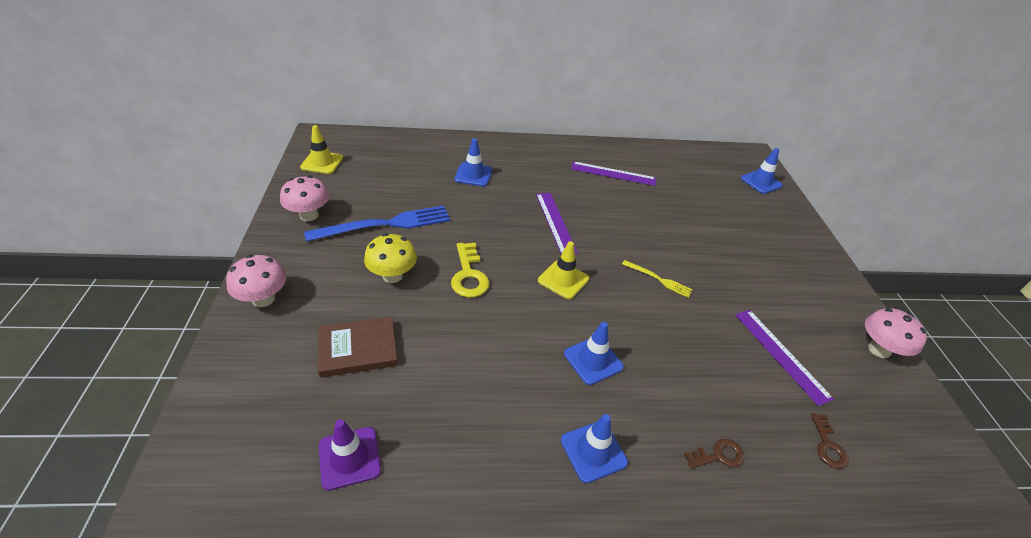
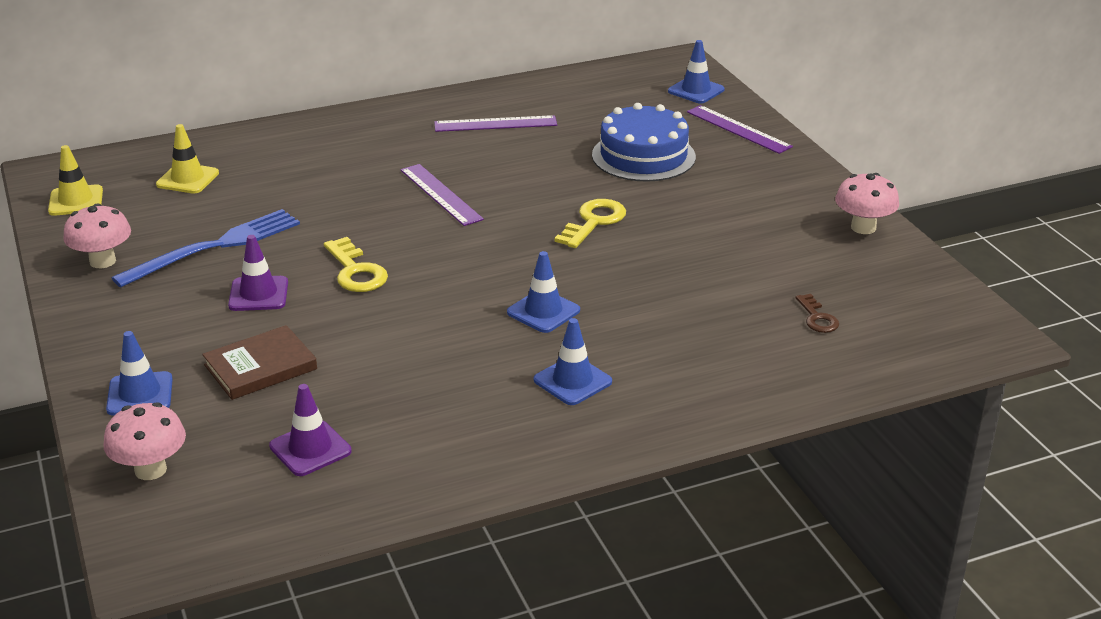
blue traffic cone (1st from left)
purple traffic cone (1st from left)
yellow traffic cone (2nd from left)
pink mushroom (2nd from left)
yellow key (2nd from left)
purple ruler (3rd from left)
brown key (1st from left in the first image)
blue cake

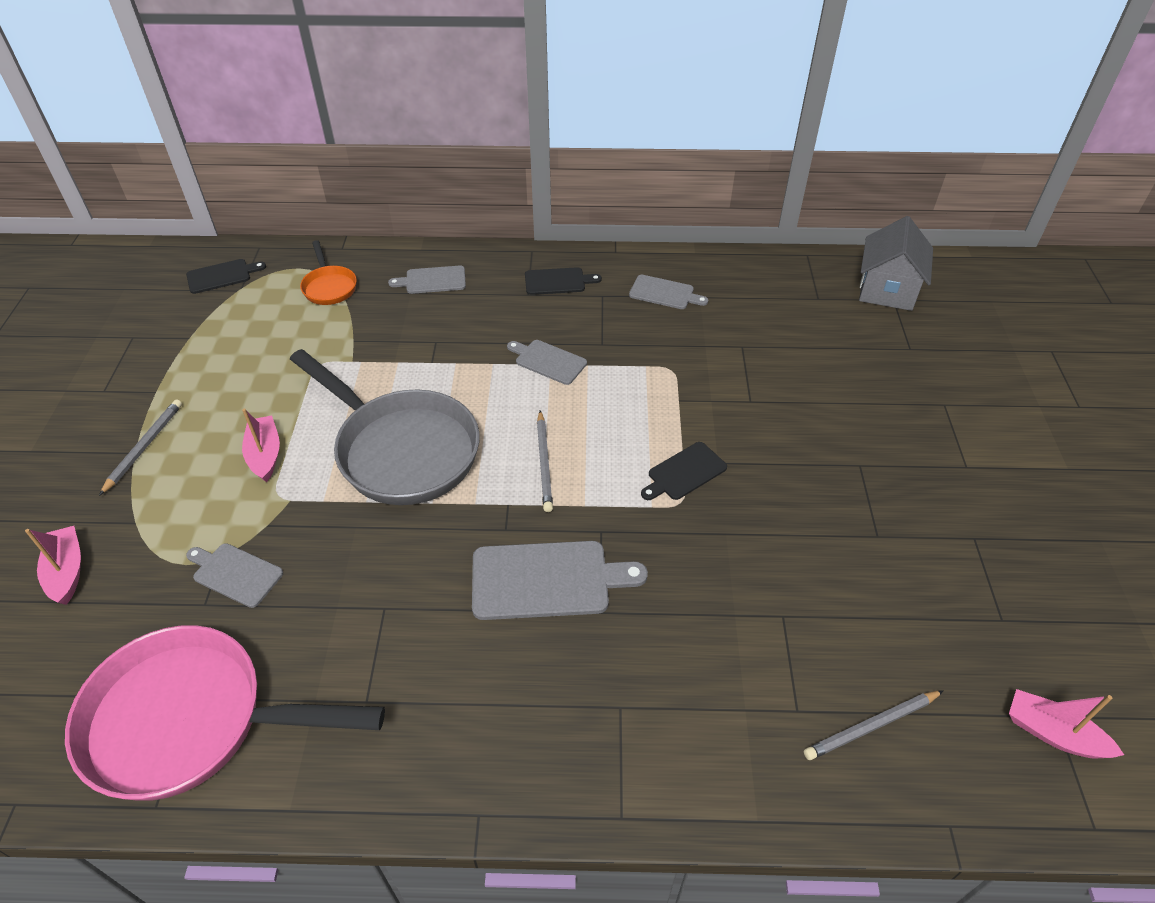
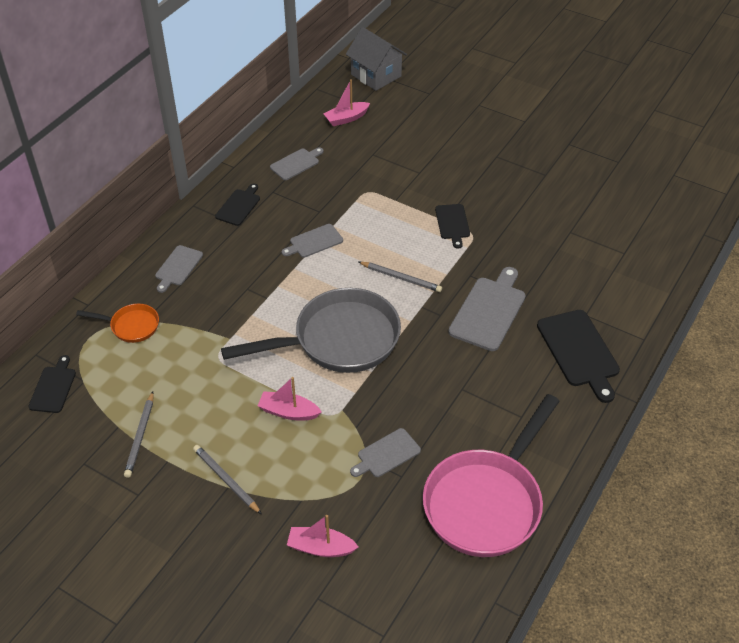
pink boat (3rd from left)
grey pencil (1st from left)
black cutting board (4th from left)

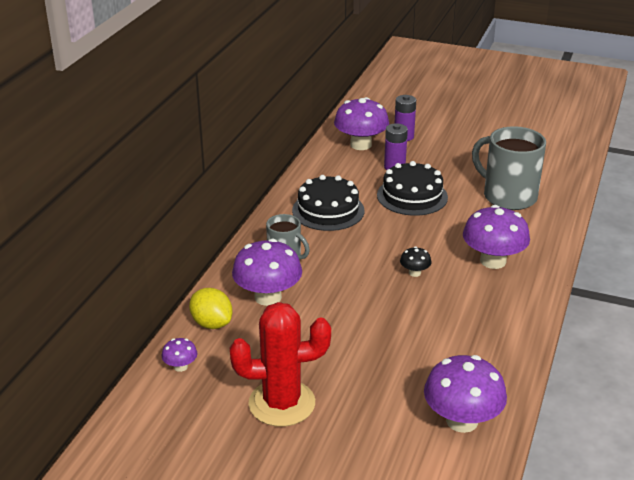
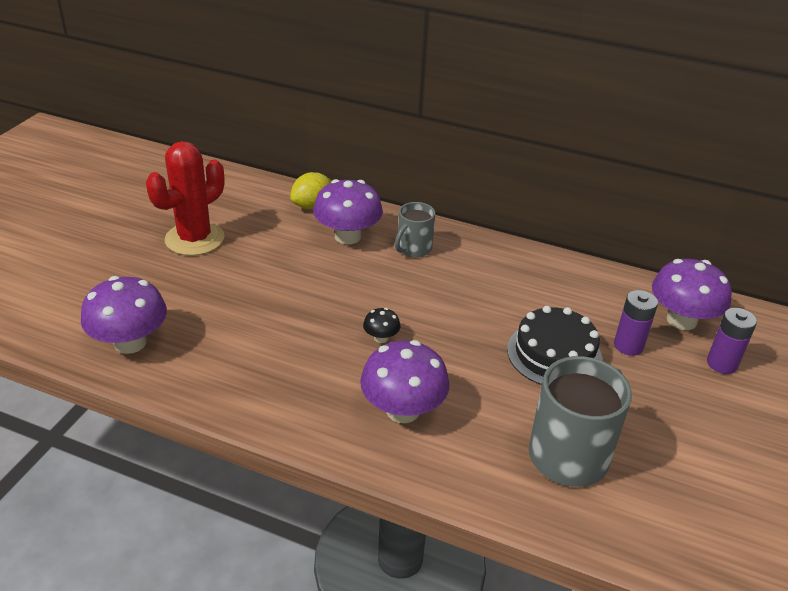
black cake (1st from left in the first image)
red cactus
purple mushroom (1st from left in the first image)

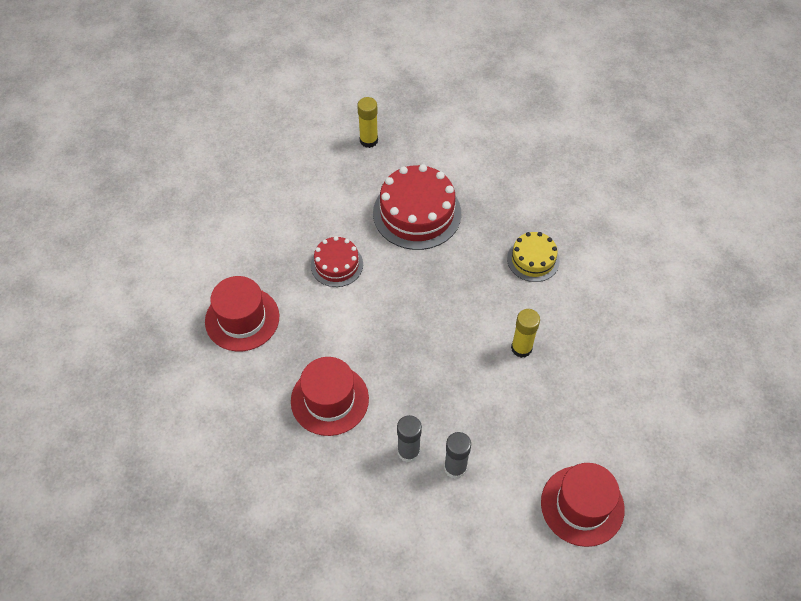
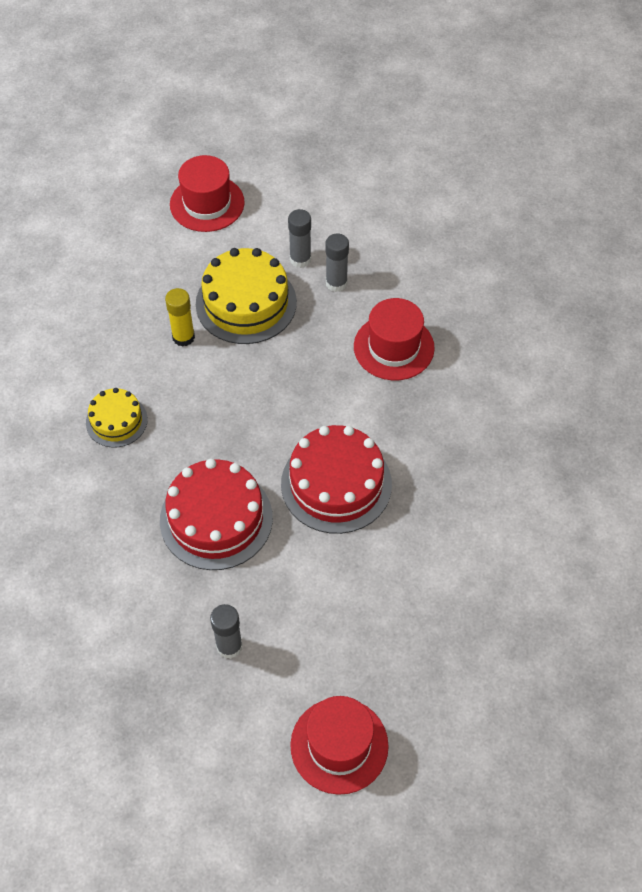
grey glue stick (1st from left)
red cake (2nd from left)
red hat (2nd from left)
yellow cake (2nd from left)

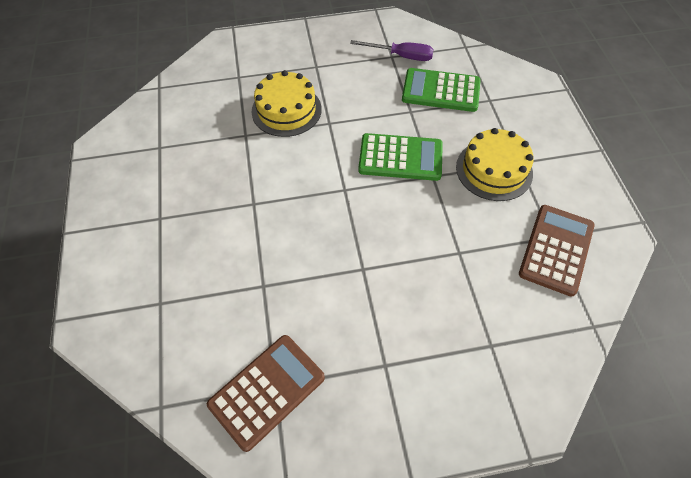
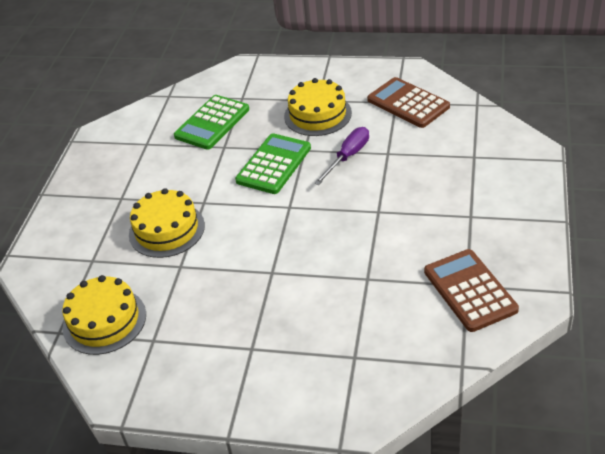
purple screwdriver
yellow cake (1st from left)

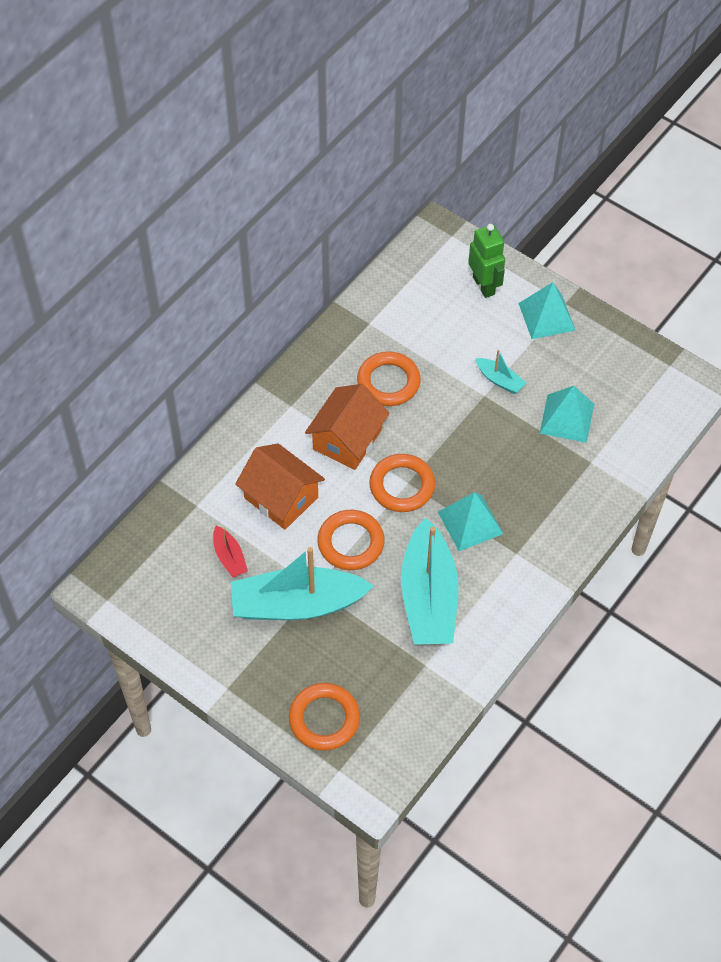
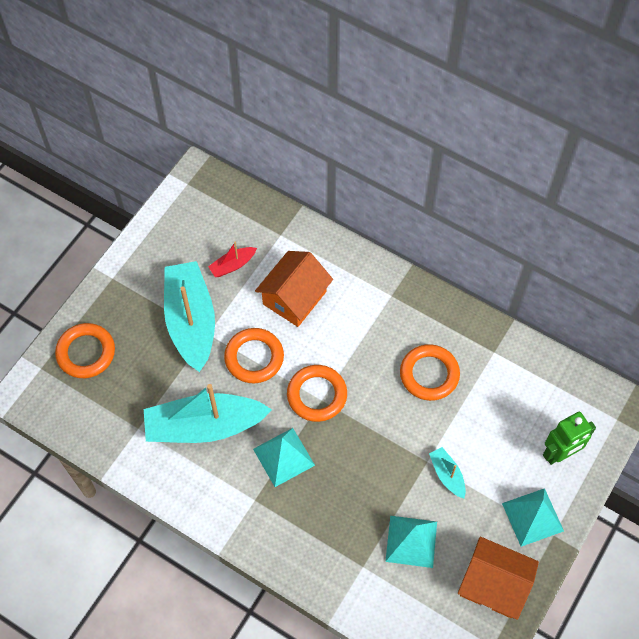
turquoise boat (3rd from left)
orange house (2nd from left)

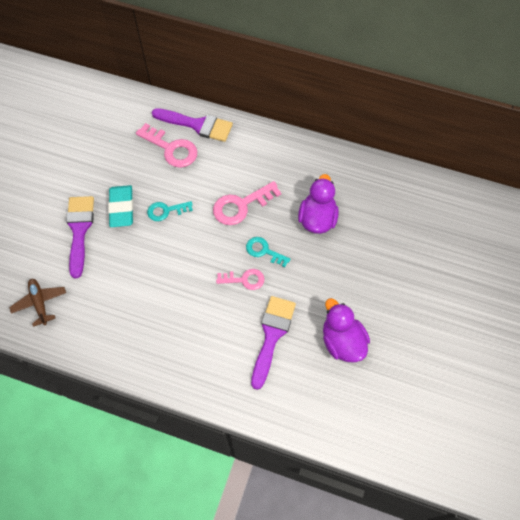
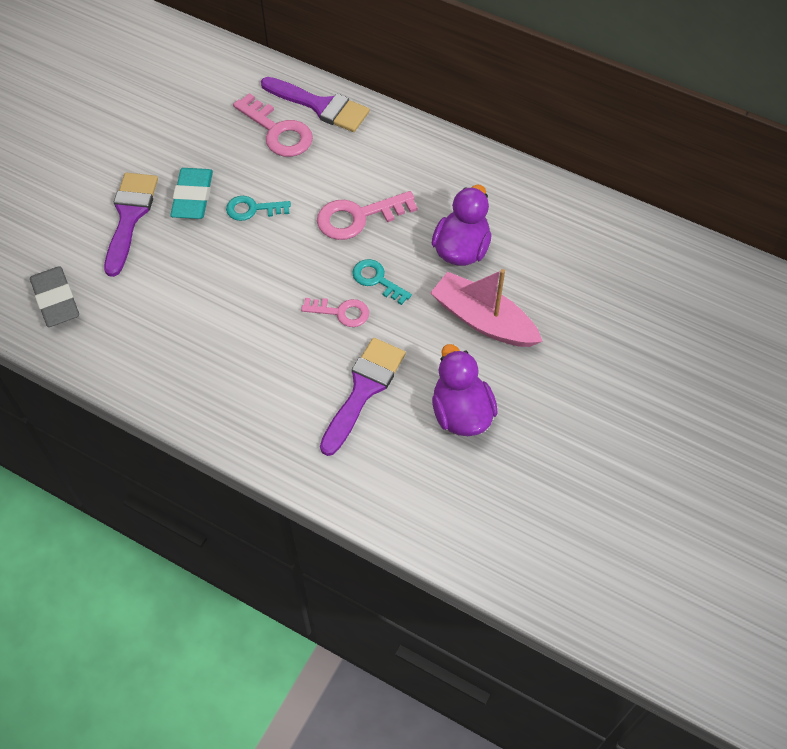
grey eraser
pink boat

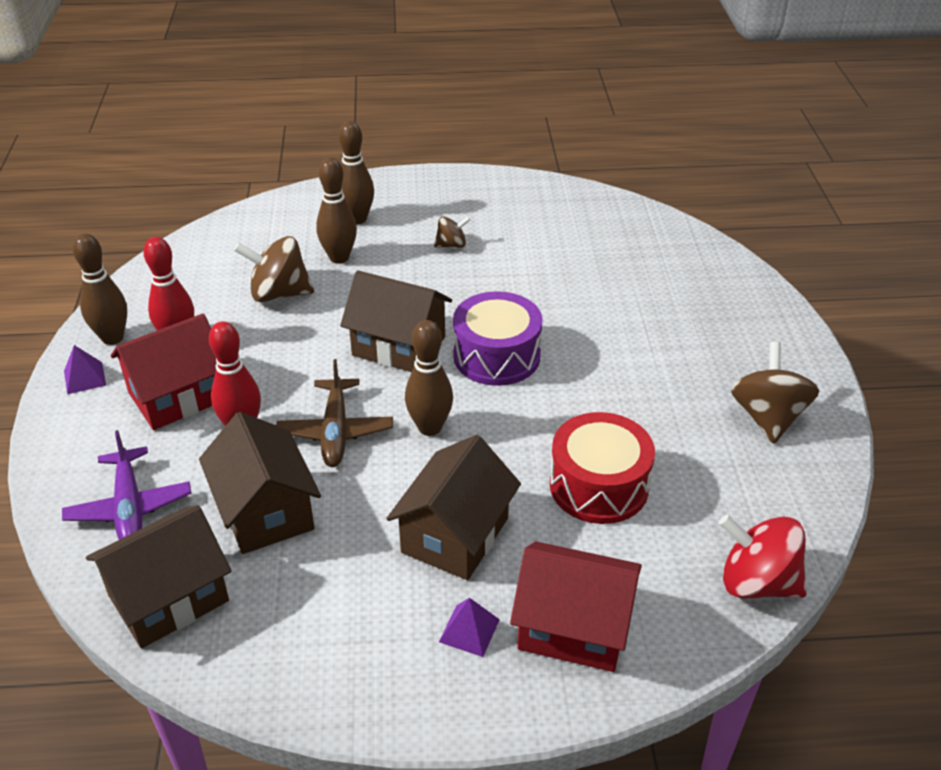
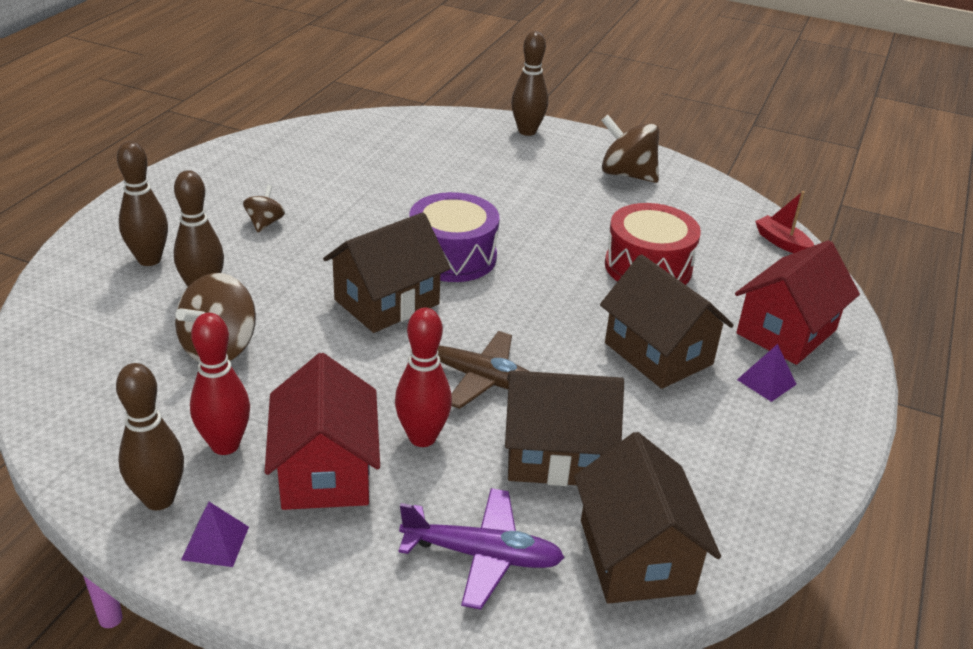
brown bowling pin (4th from left)
red boat

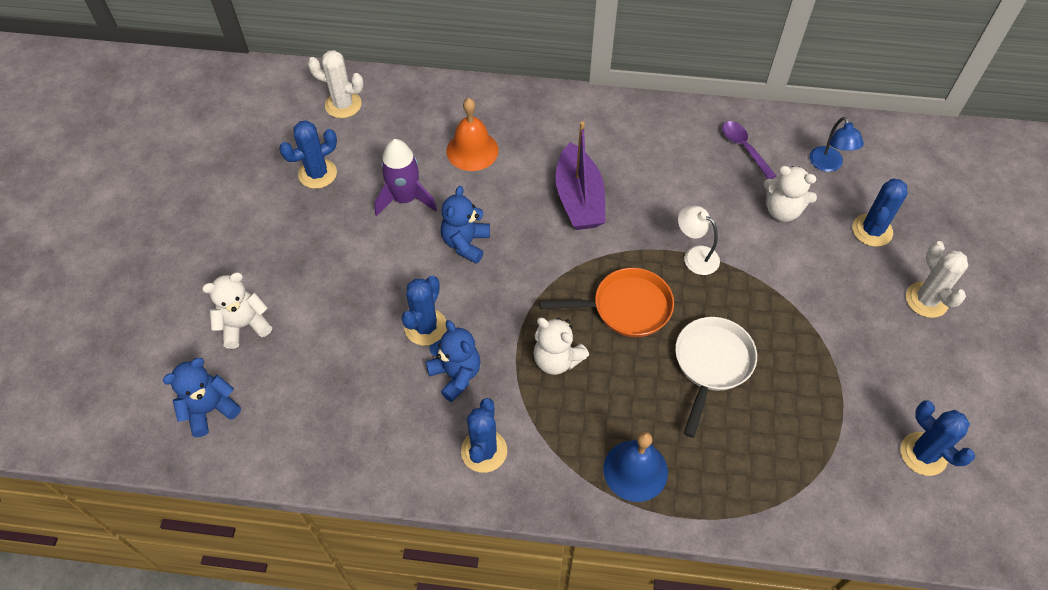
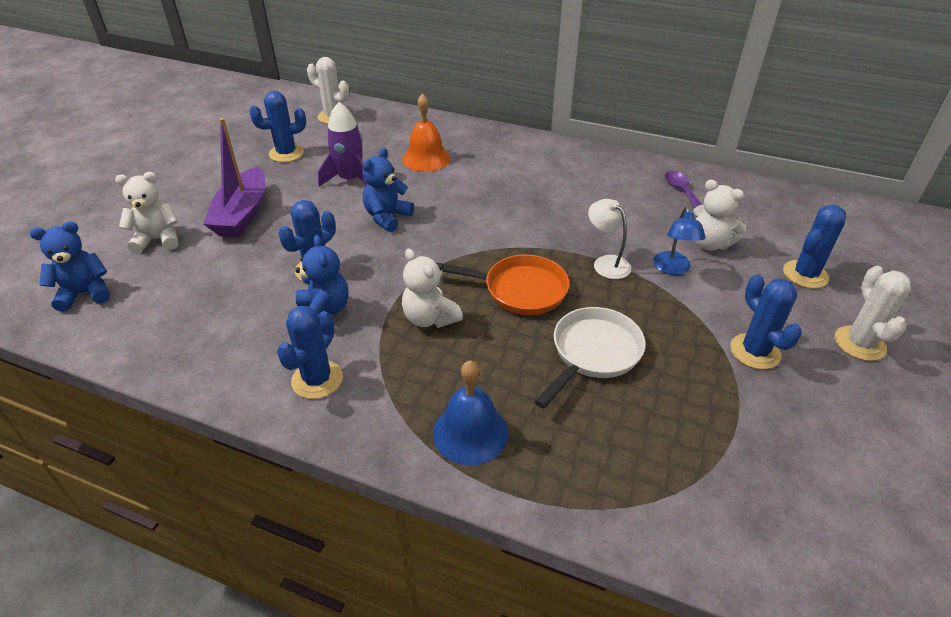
blue lamp
purple boat
blue cactus (4th from left)

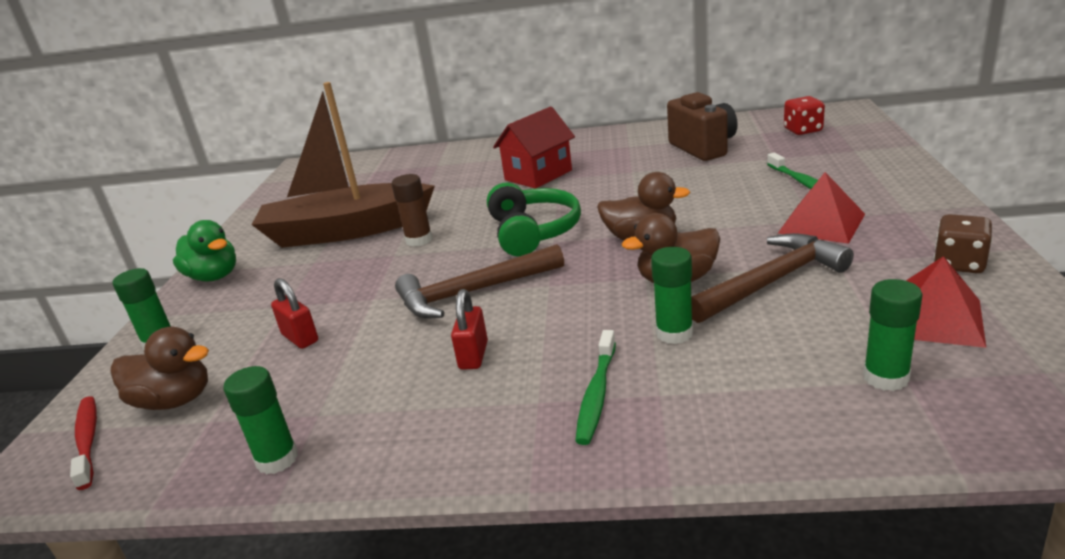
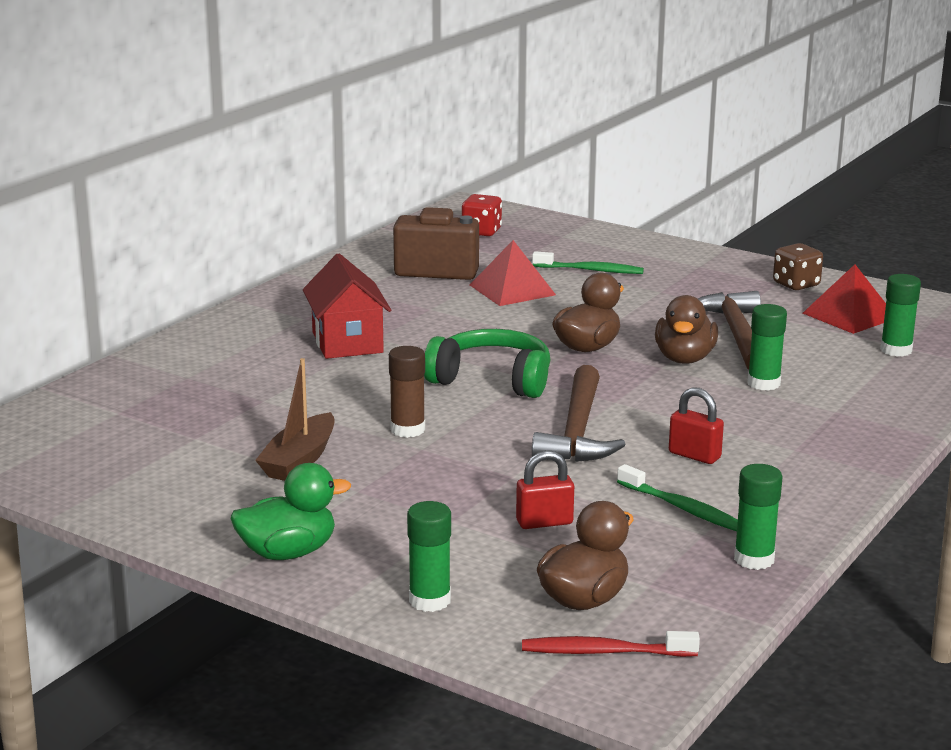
brown boat
red pyramid (1st from left)
green toothbrush (2nd from left)

